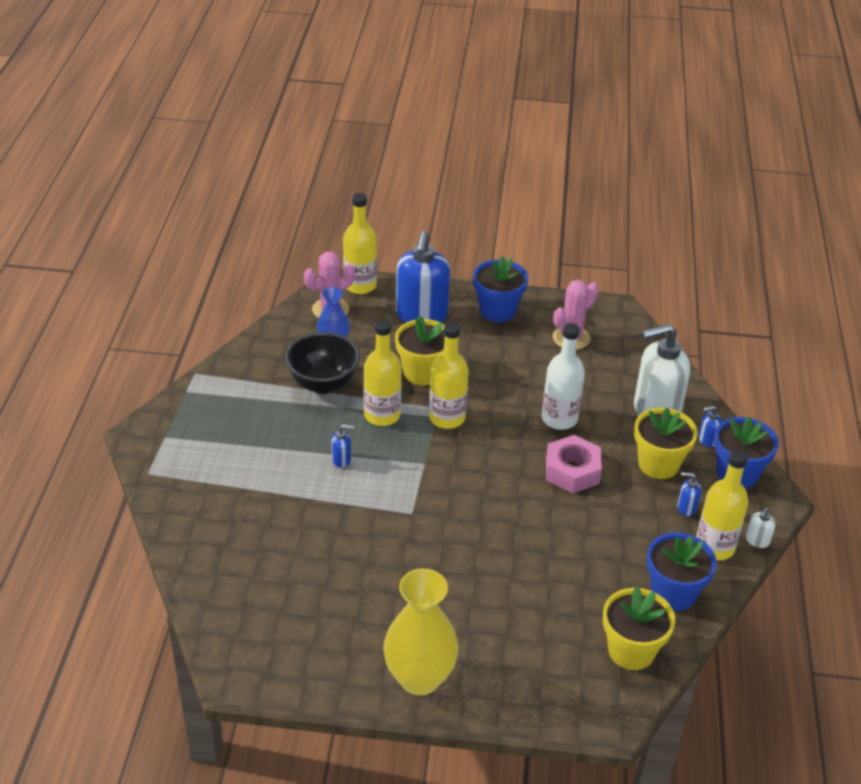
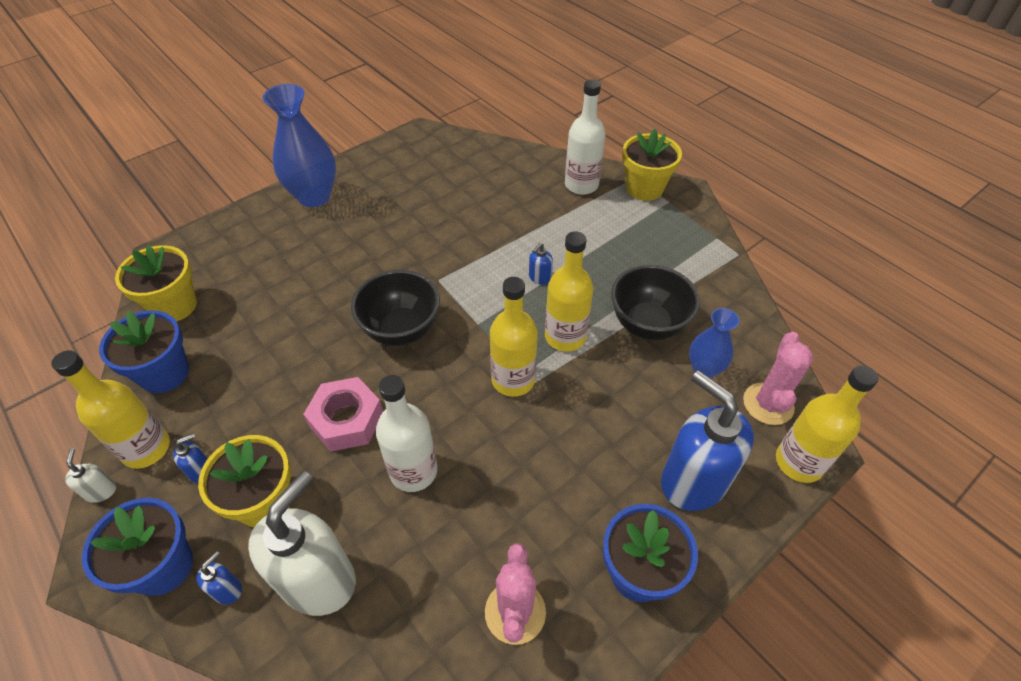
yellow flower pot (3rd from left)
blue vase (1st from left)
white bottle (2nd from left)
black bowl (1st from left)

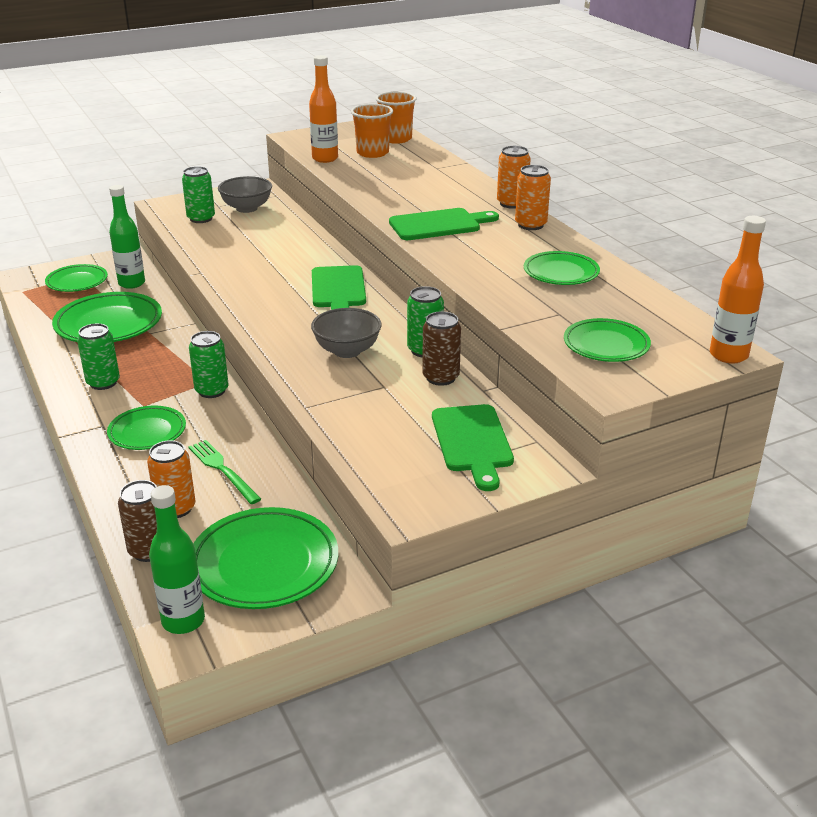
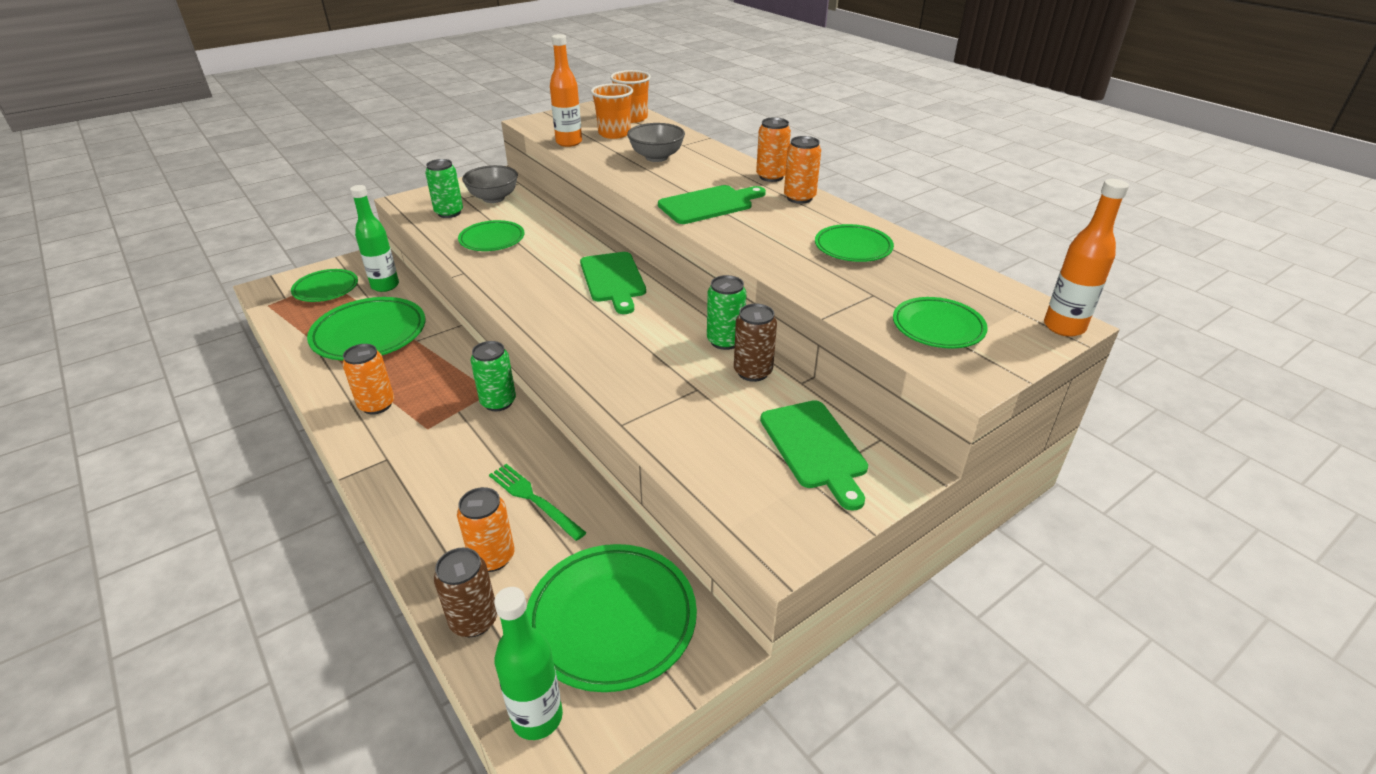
grey bowl (2nd from left)
orange can (1st from left)
green plate (3rd from left)

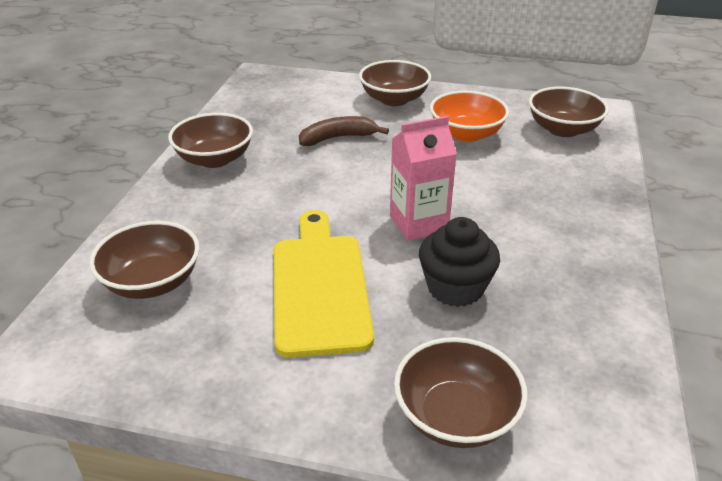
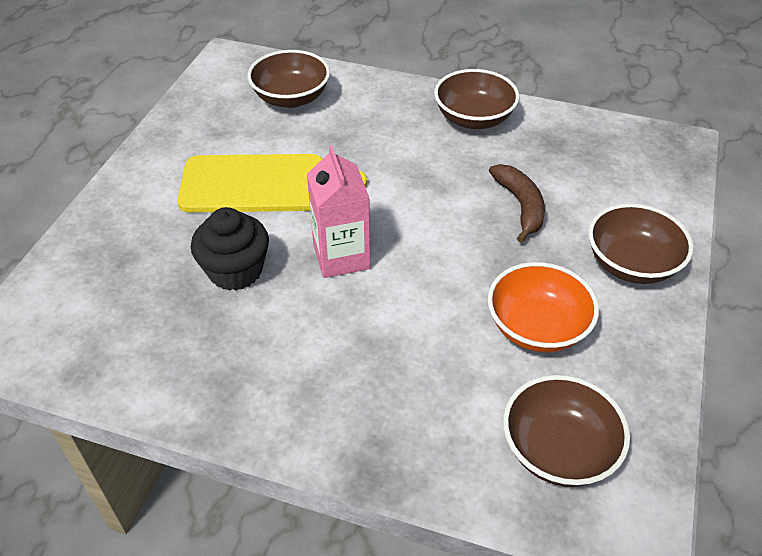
brown bowl (4th from left in the first image)

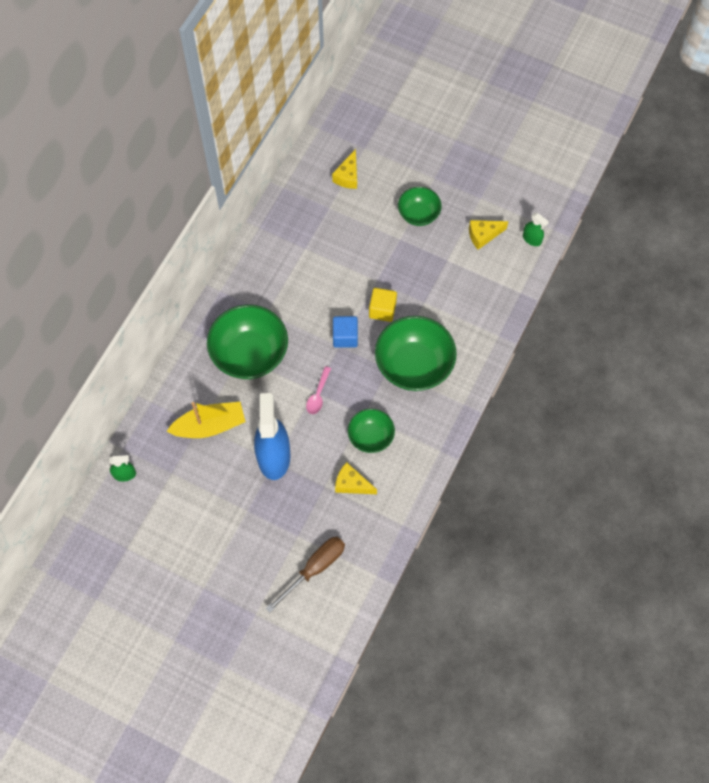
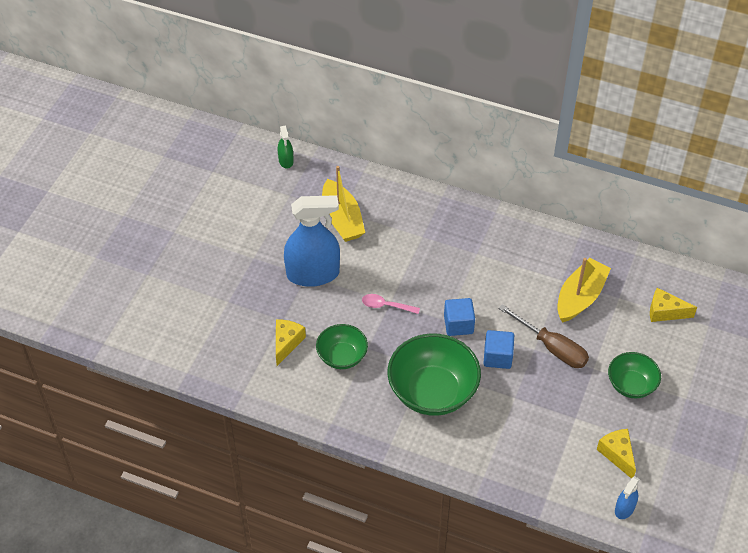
blue spray bottle (2nd from left)
blue cube (2nd from left)
green bowl (1st from left in the first image)
brown screwdriver
yellow boat (2nd from left)

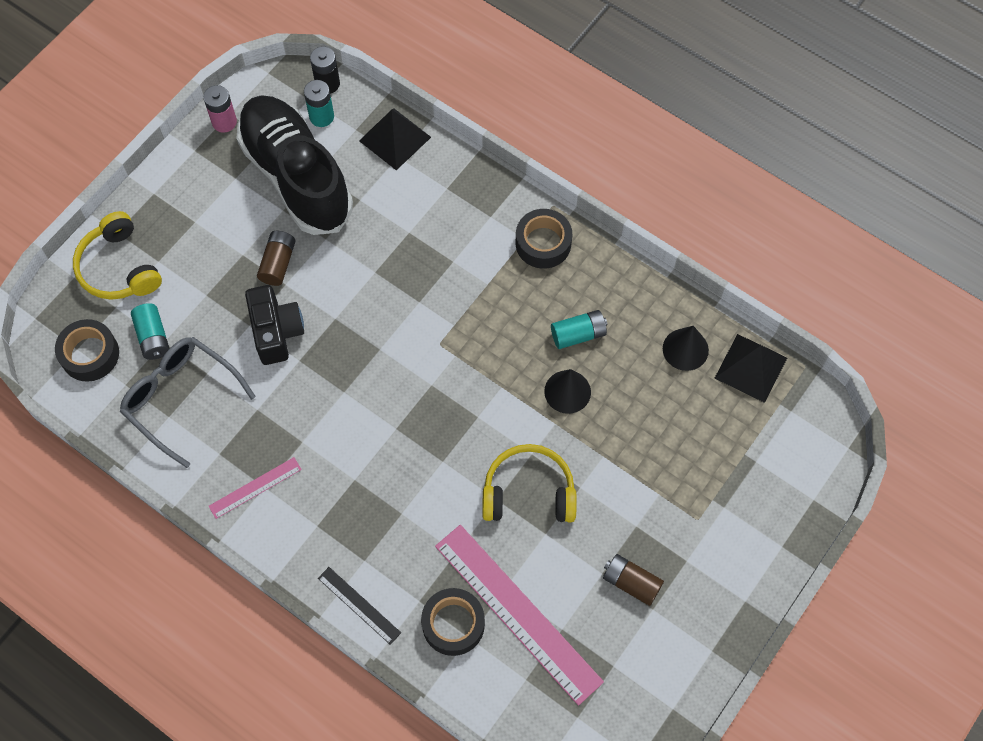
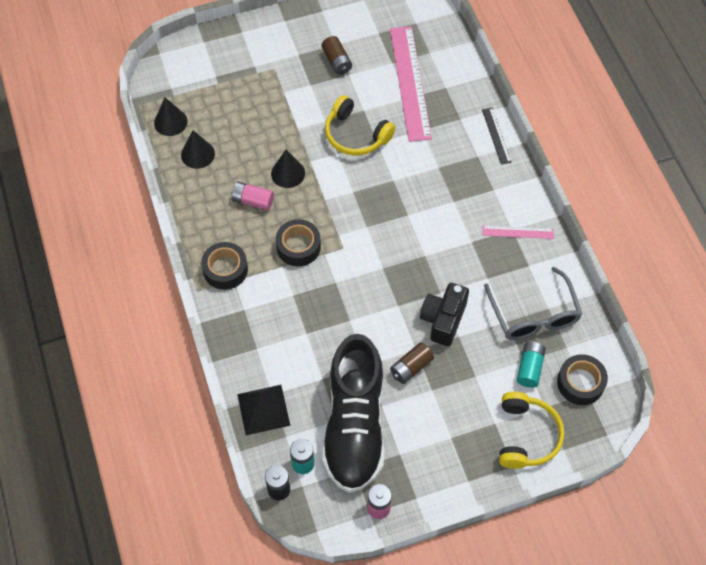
pink battery (1st from left)
black cone (1st from left)
black tape (2nd from left)

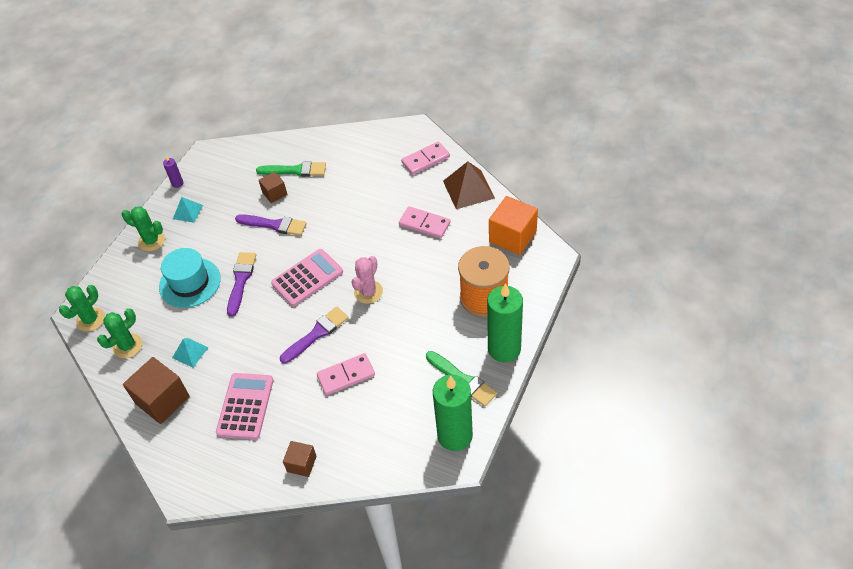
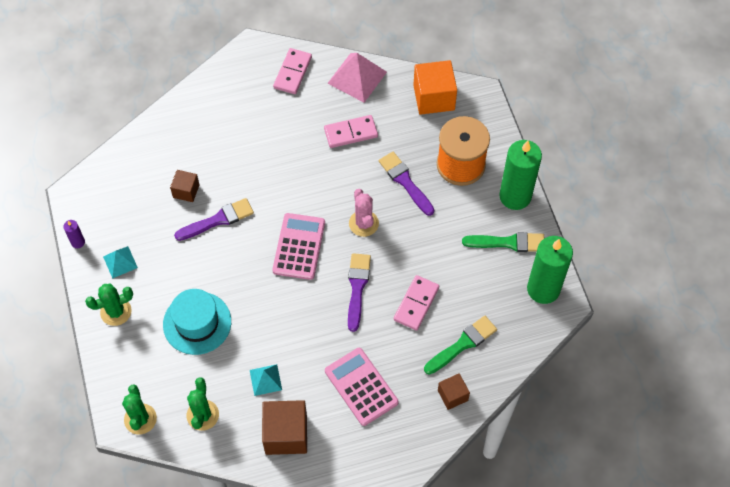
green brush (1st from left)
pink pyramid
purple brush (3rd from left)

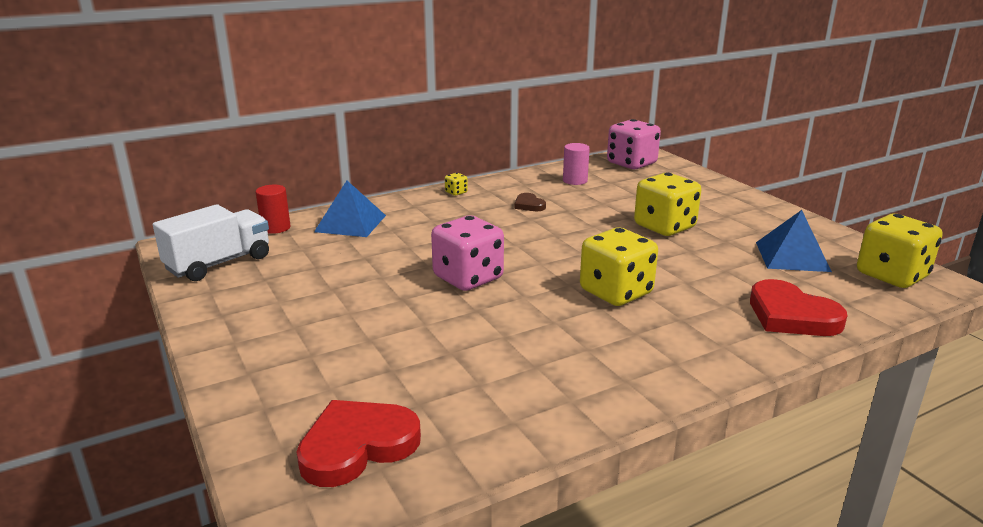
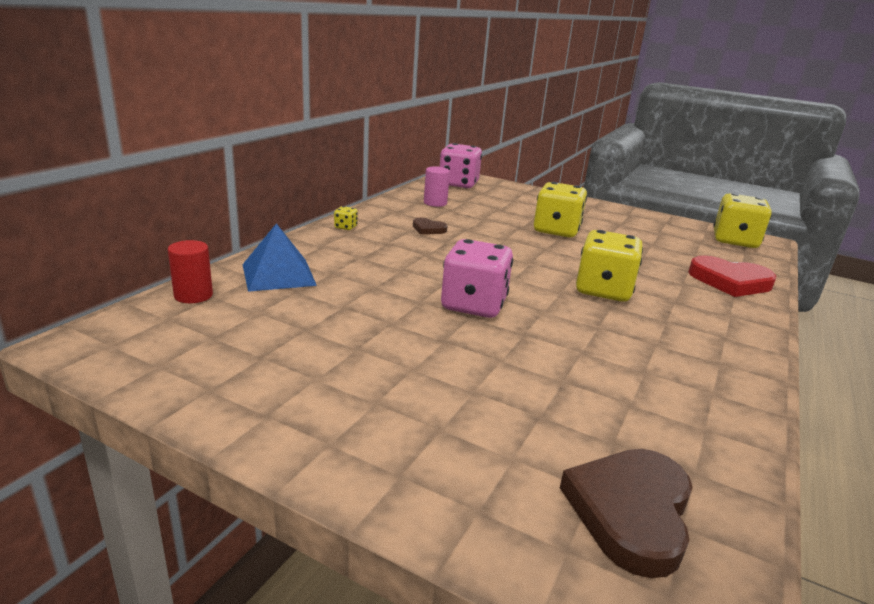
white truck
blue pyramid (2nd from left in the first image)
brown heart (2nd from left)

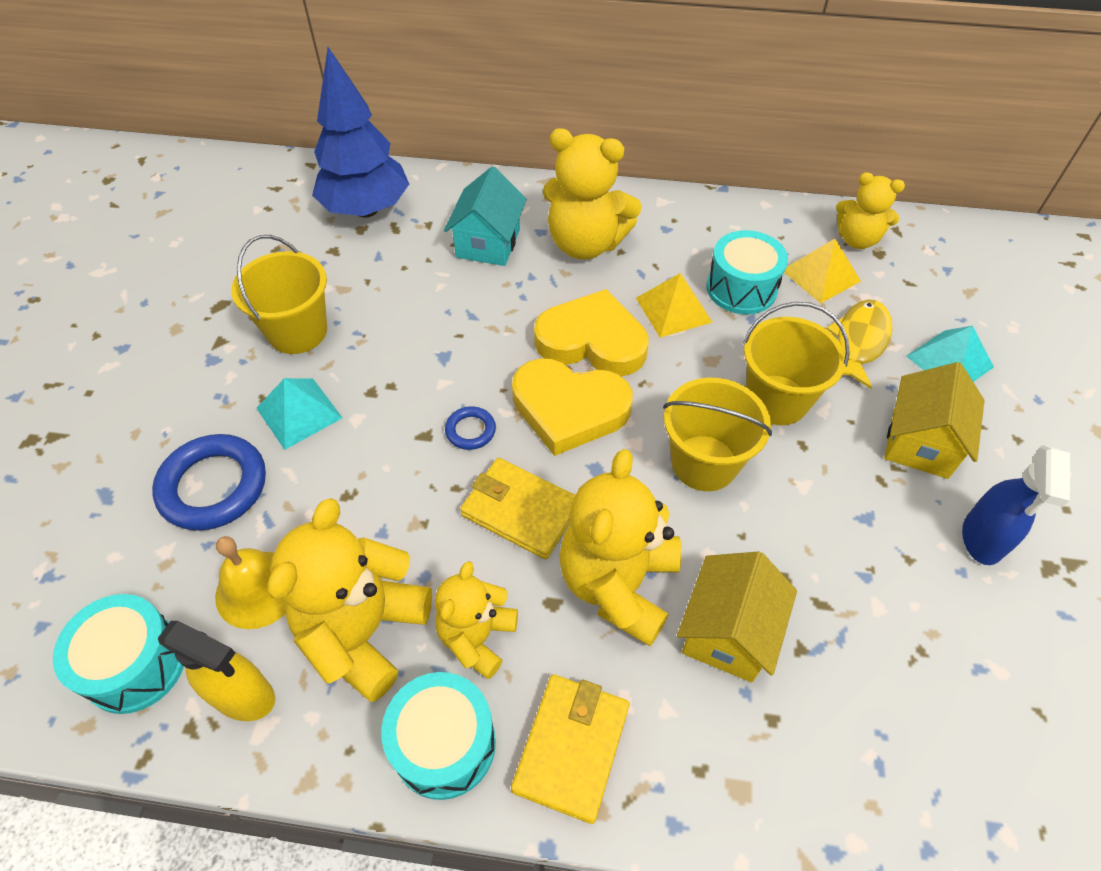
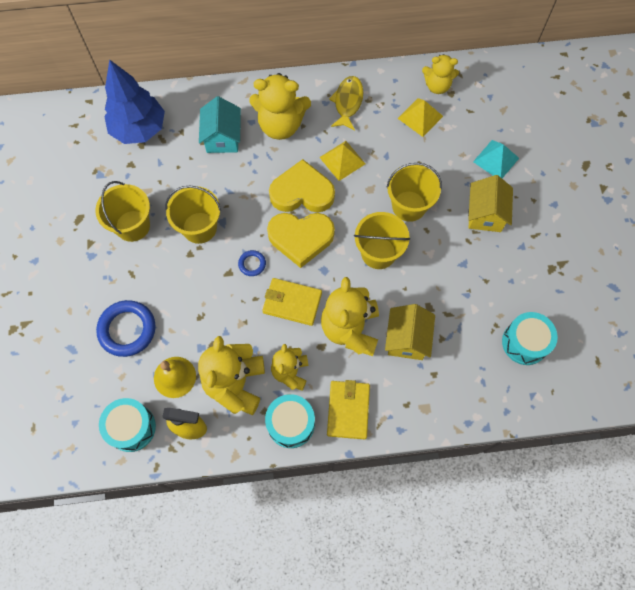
turquoise drum (3rd from left)
yellow fish
turquoise pyramid (1st from left in the first image)
blue spray bottle
yellow bucket (2nd from left)

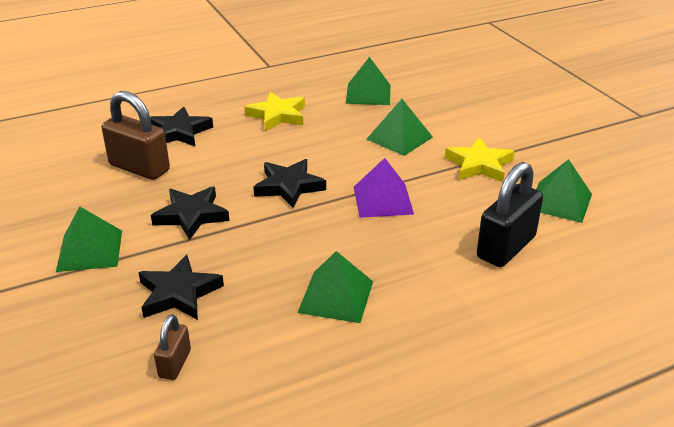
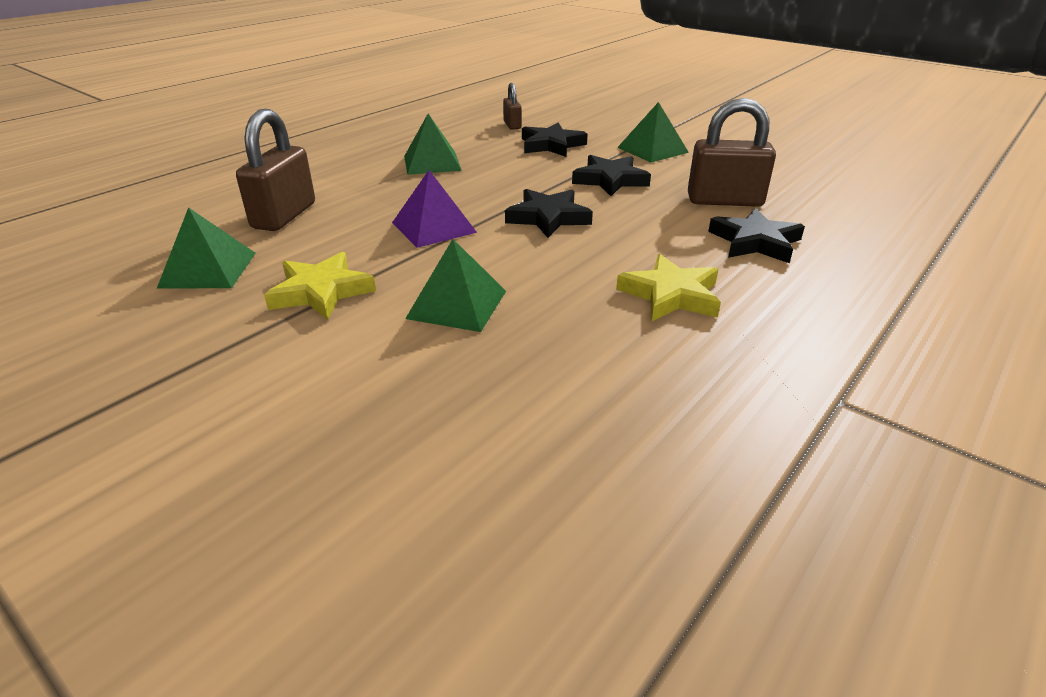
green pyramid (3rd from left in the first image)
brown padlock (1st from left)

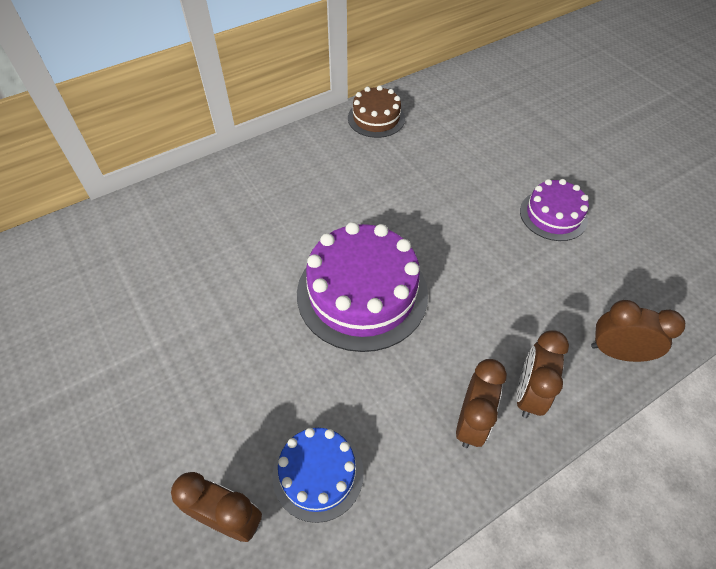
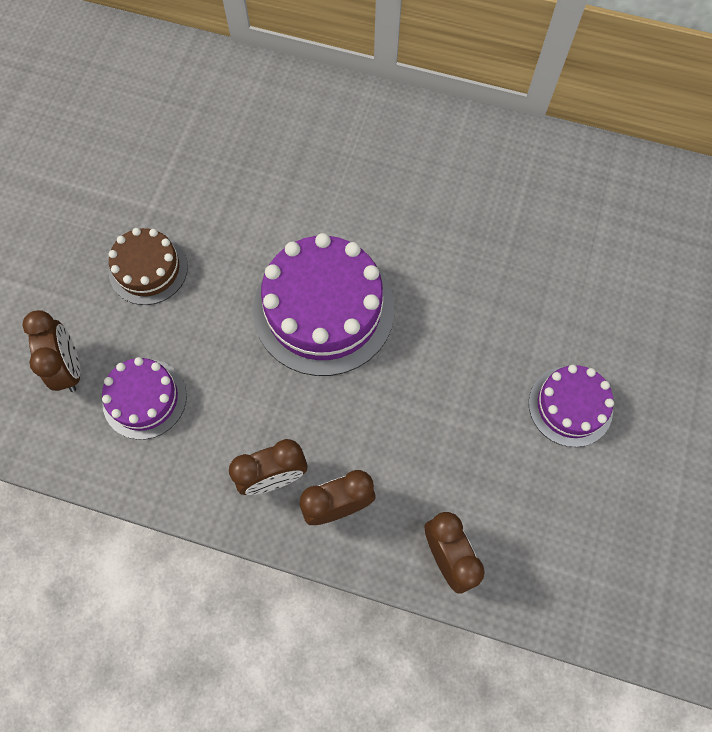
brown cake
purple cake (1st from left)

